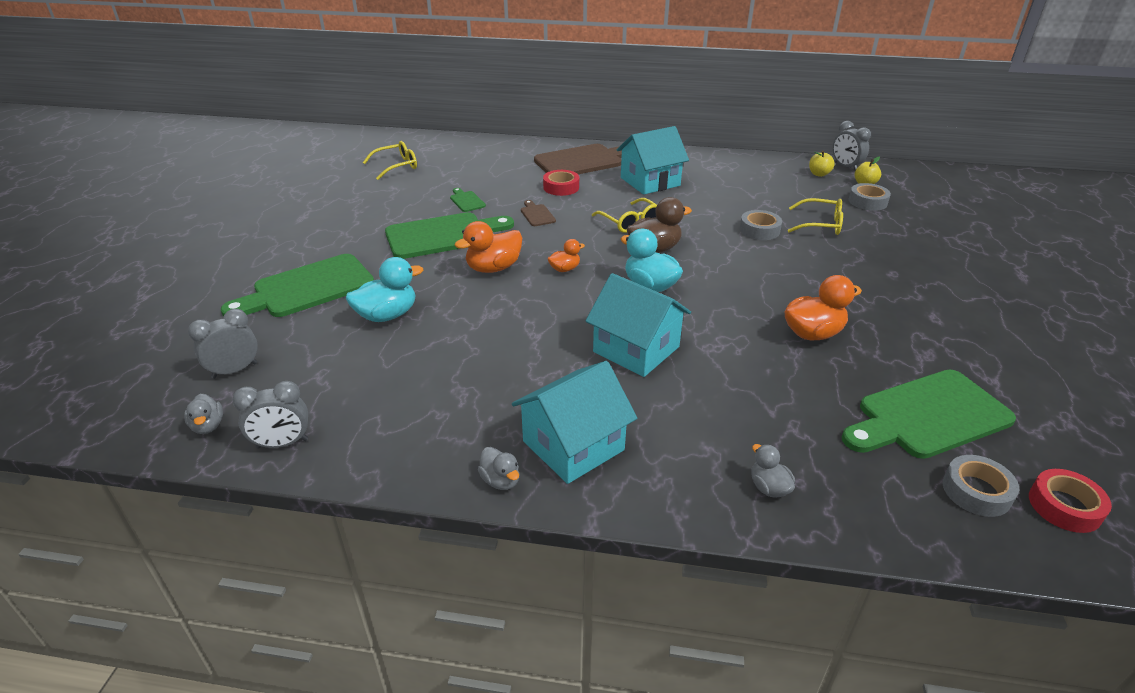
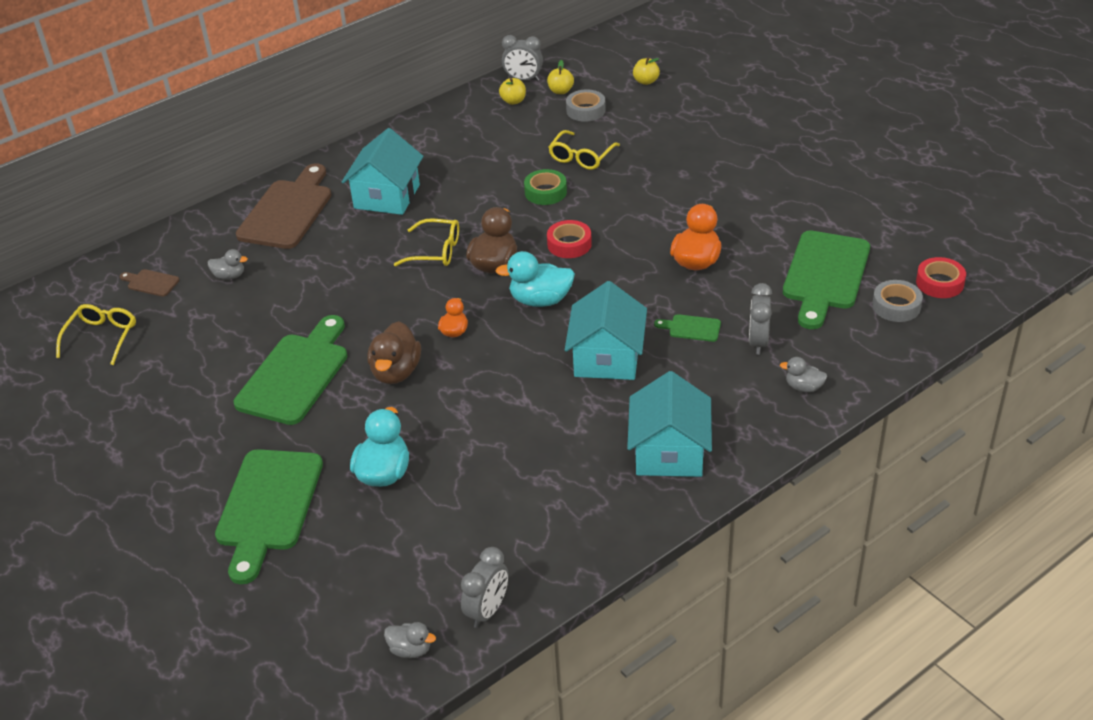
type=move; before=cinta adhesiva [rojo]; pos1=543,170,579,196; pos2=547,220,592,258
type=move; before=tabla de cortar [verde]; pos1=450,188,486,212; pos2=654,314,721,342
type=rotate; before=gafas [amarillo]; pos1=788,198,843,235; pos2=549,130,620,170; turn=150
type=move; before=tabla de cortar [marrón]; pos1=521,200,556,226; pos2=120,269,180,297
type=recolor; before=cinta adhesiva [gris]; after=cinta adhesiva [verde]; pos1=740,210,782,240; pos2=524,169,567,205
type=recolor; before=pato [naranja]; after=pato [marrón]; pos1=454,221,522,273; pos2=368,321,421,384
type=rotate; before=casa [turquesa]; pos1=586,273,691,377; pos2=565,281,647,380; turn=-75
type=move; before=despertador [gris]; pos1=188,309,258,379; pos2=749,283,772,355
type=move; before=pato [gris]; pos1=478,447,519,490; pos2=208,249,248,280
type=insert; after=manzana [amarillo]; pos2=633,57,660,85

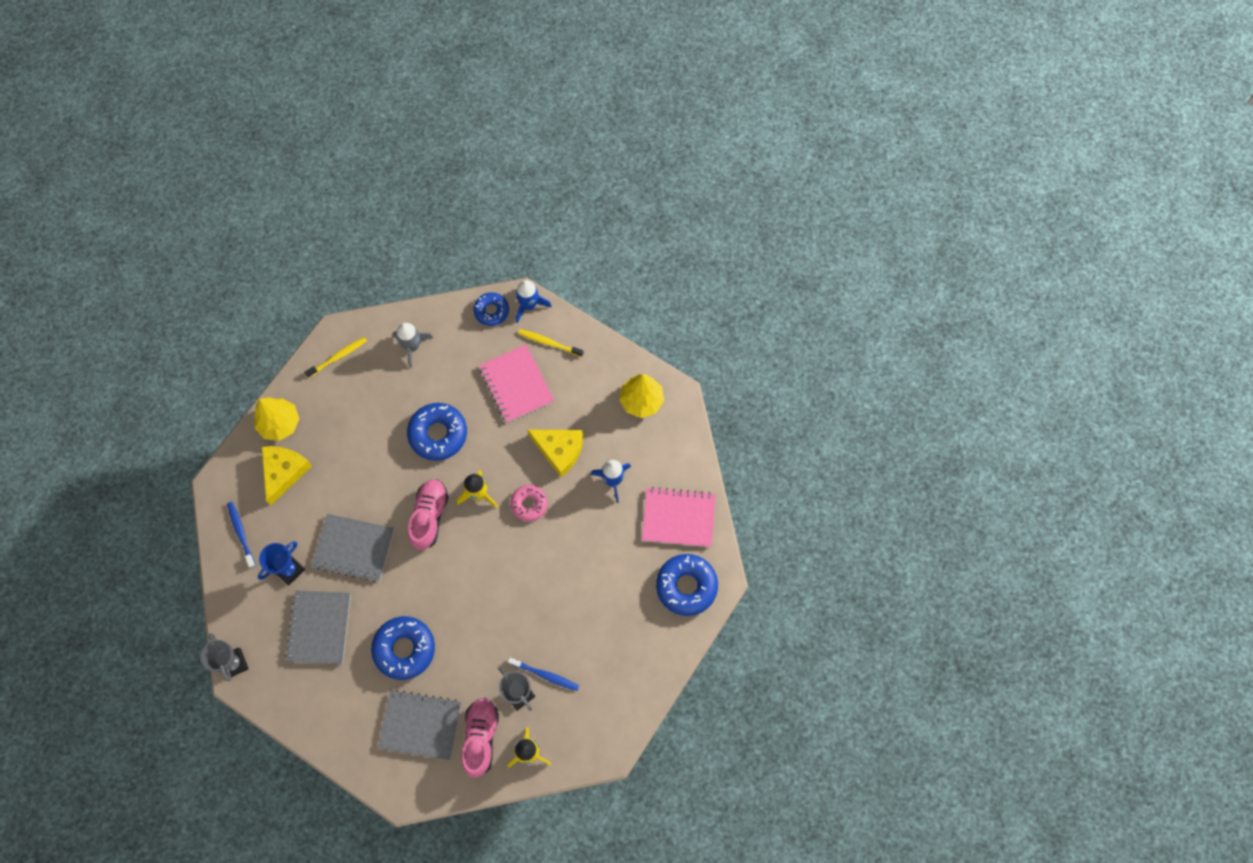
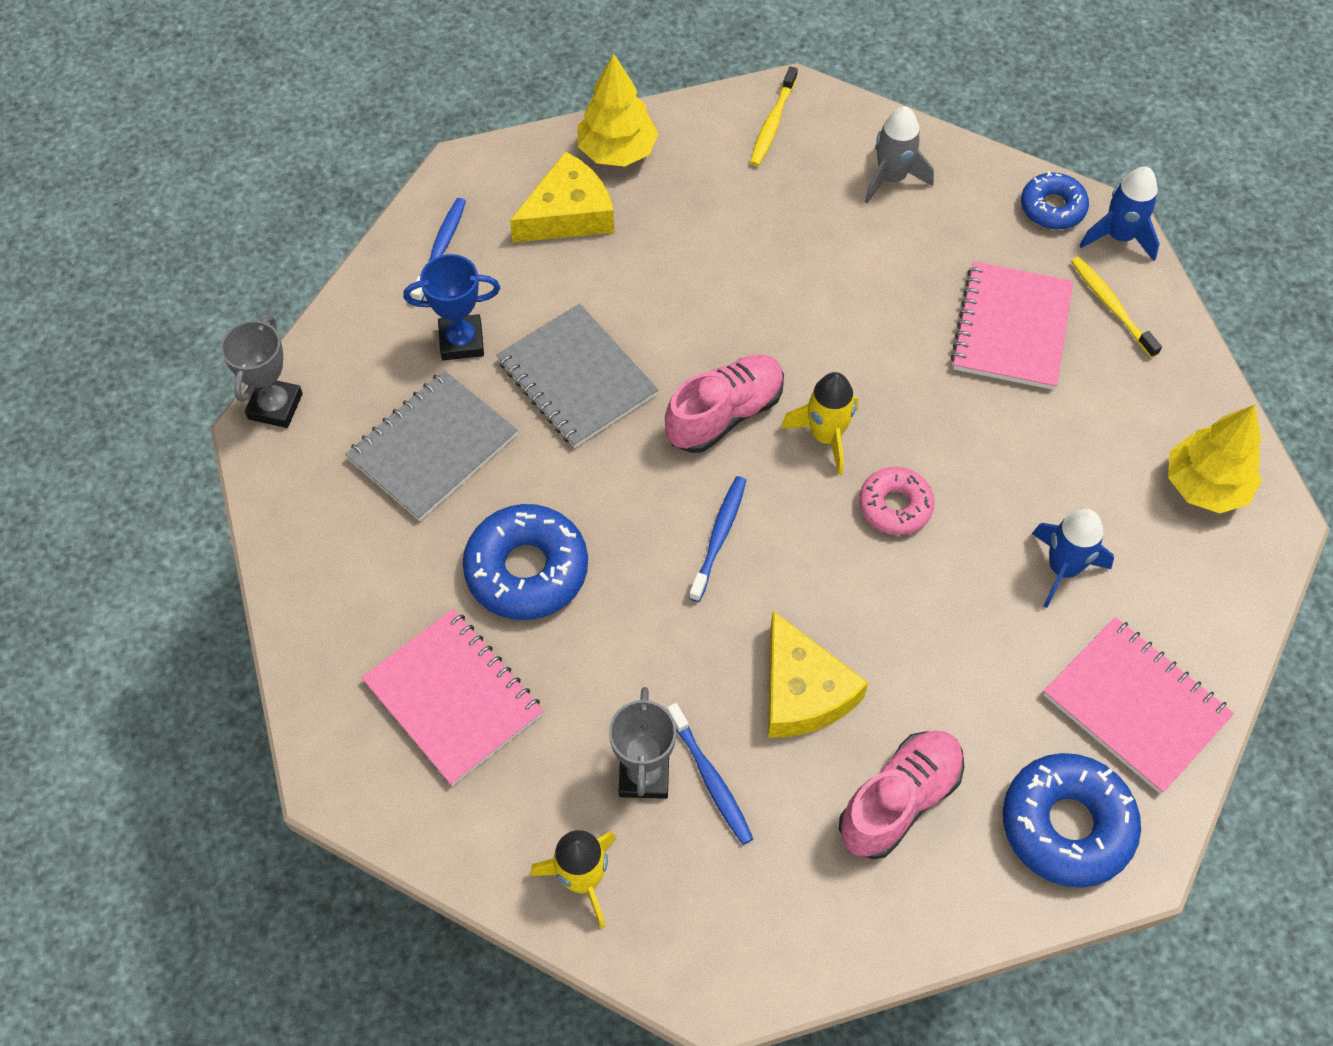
type=rotate; before=cepillo de dientes [amarillo]; pos1=304,337,367,378; pos2=750,66,798,166; turn=105
type=delete; before=rosquilla [azul]; pos1=407,403,467,461
type=move; before=queso [amarillo]; pos1=527,430,584,477; pos2=768,611,868,738
type=recolor; before=cuaderno [gris]; after=cuaderno [rosa]; pos1=378,690,461,760; pos2=362,609,544,786
type=move; before=zapato [rosa]; pos1=462,698,499,778; pos2=839,731,964,859
type=insert; after=cepillo de dientes [azul]; pos2=689,476,746,602

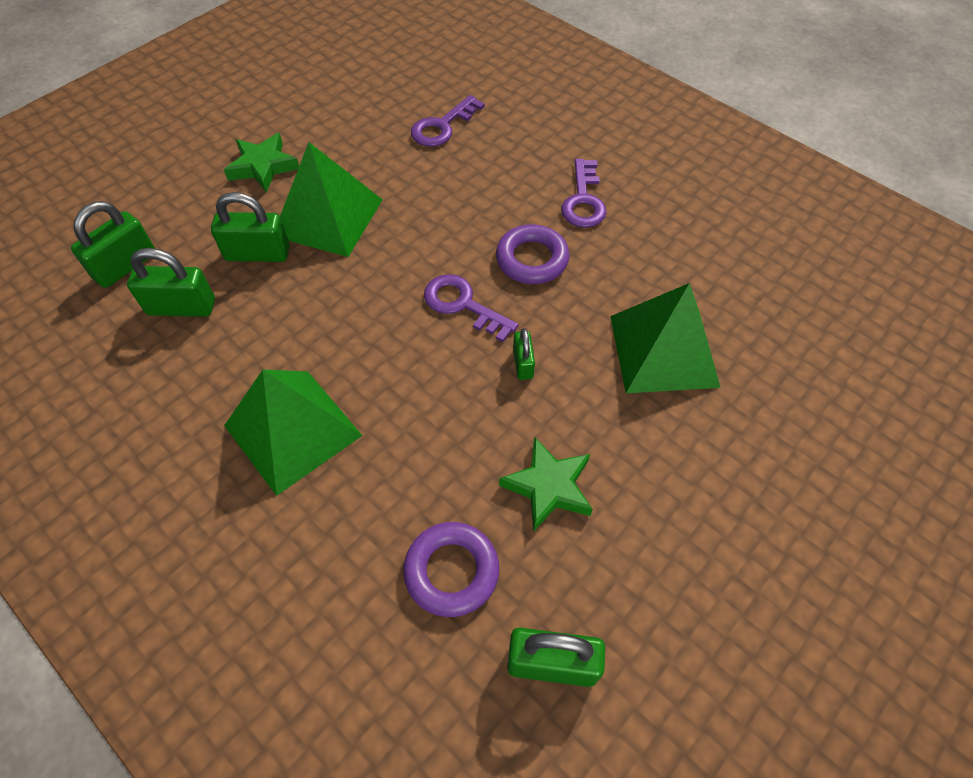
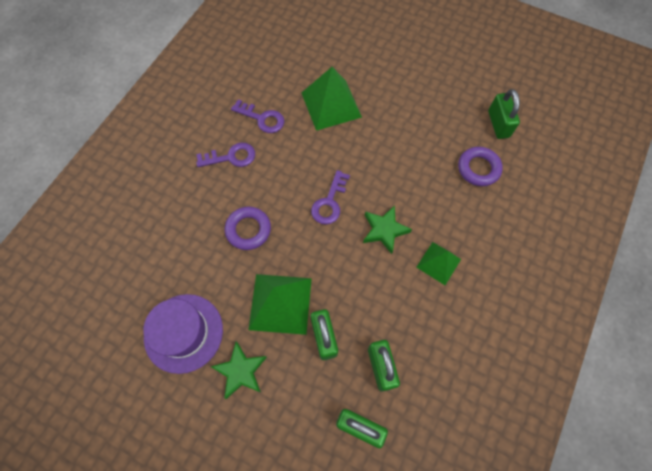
type=move; before=llave [morado]; pos1=411,95,485,147; pos2=231,99,284,133
type=move; before=anillo [morado]; pos1=496,224,570,284; pos2=225,207,271,250
type=delete; before=candado [verde]; pos1=513,328,535,380
type=resize; before=pirámide [verde]; pos1=224,370,363,496; pos2=416,242,461,285; scale=0.6
type=move; before=estrella [verde]; pos1=499,436,593,532; pos2=363,205,412,254
type=insert; after=sombrero [morado]; pos2=143,294,223,374

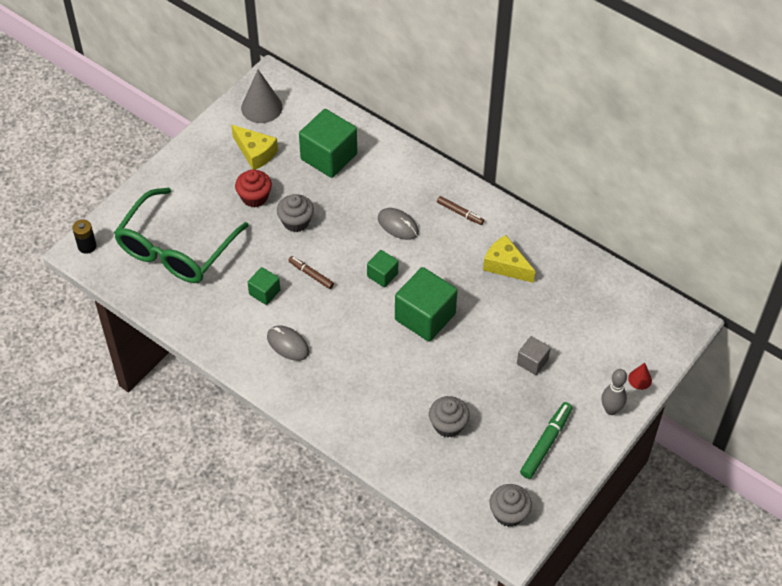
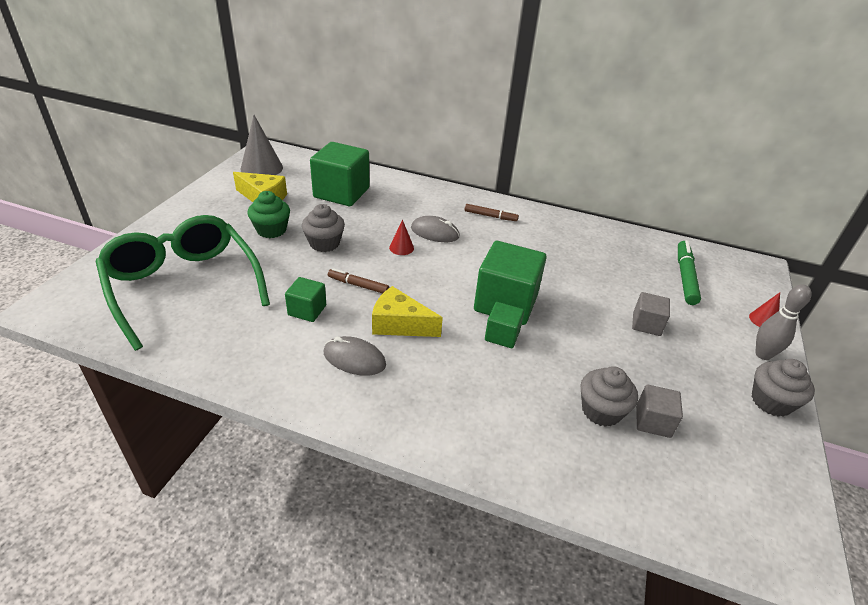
type=recolor; before=magdalena [rojo]; after=magdalena [verde]; pos1=235,169,272,207; pos2=247,191,290,238
type=rotate; before=gafas [verde]; pos1=114,188,249,283; pos2=95,215,270,351; turn=135
type=delete; before=pila [negro]; pos1=72,219,96,254
type=move; before=queso [amarillo]; pos1=483,235,535,283; pos2=372,286,443,337
type=move; before=cubo [verde]; pos1=367,250,398,287; pos2=485,302,524,348
type=move; before=rotulador [verde]; pos1=520,402,573,479; pos2=678,240,701,305
type=move; before=magdalena [gris]; pos1=489,484,532,527; pos2=752,359,815,417
type=insert; after=cono [rojo]; pos2=389,220,414,255
type=insert; after=cubo [gris]; pos2=636,384,683,438

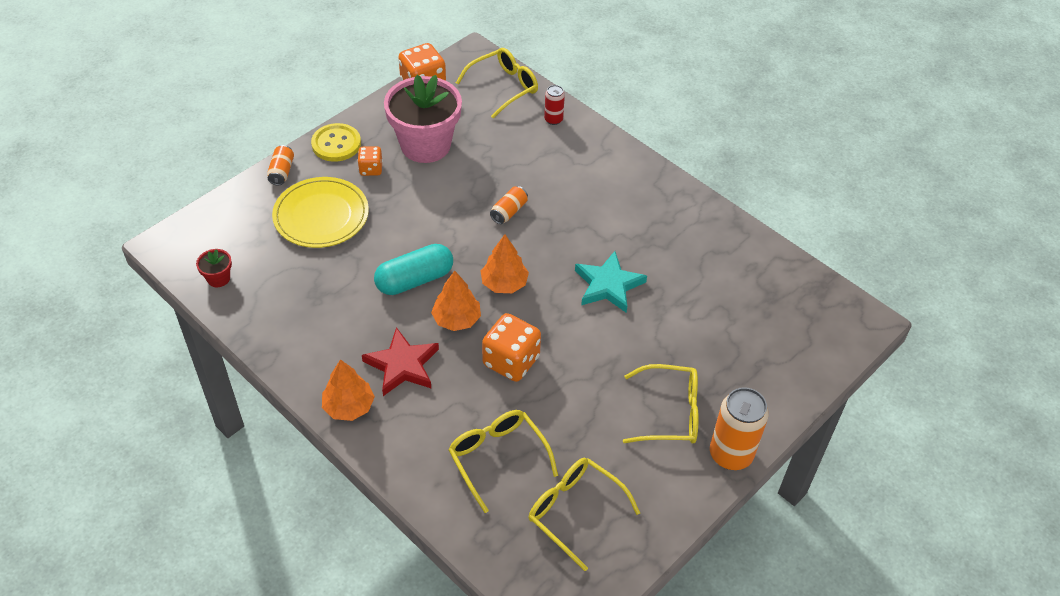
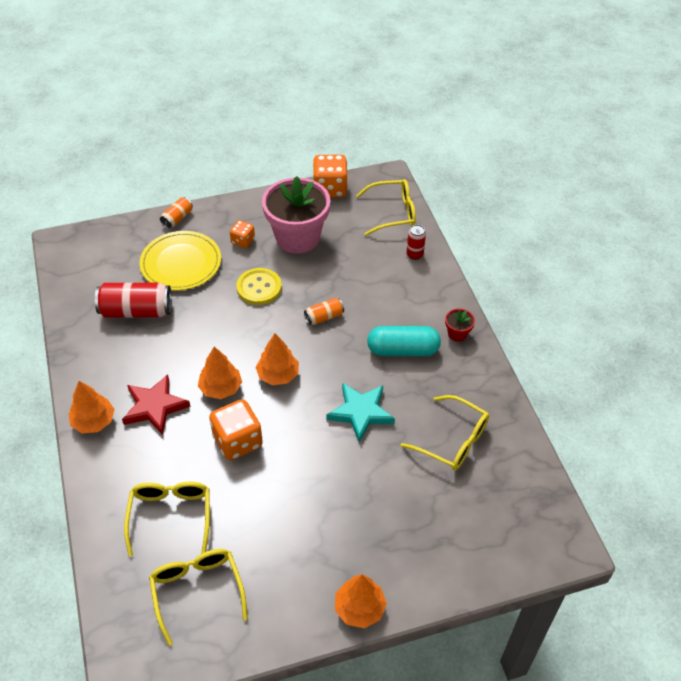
type=move; before=botón [amarillo]; pos1=311,123,361,162; pos2=236,268,282,305
type=move; before=cápsula [turquesa]; pos1=374,244,453,295; pos2=367,326,441,356
type=move; before=maceta [rojo]; pos1=196,249,232,287; pos2=445,308,475,342
type=move; before=gafas [amarillo]; pos1=623,364,699,444; pos2=401,395,489,471
type=replace; before=lata [naranja]; after=árbol [naranja]; pos1=710,387,769,470; pos2=335,574,387,628
type=insert; after=lata [rojo]; pos2=95,283,172,318

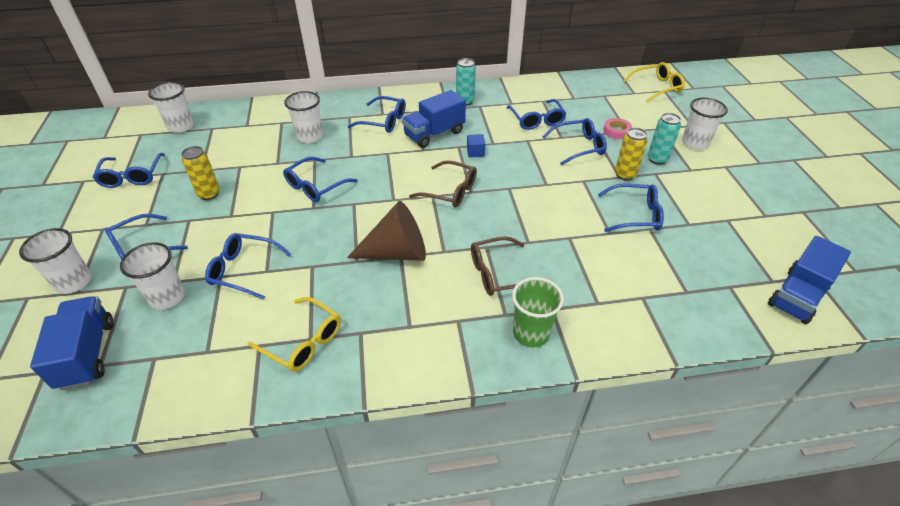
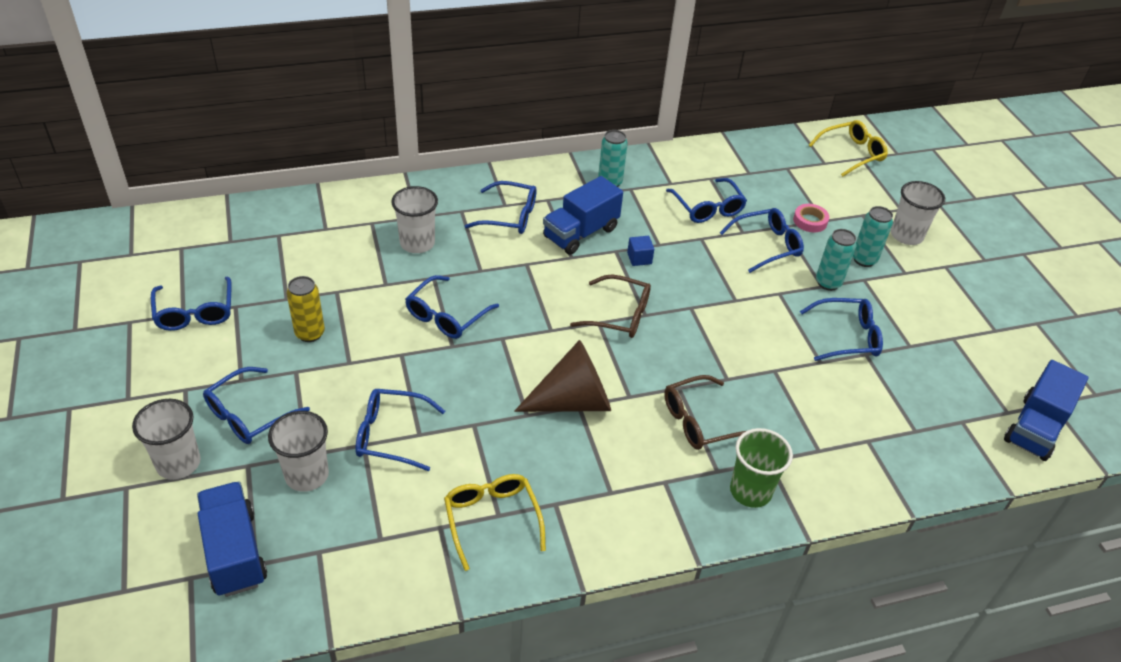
type=delete; before=vaso [blanco]; pos1=148,82,194,133
type=recolor; before=lata [amarillo]; after=lata [turquesa]; pos1=615,128,648,181; pos2=816,229,856,291
type=rotate; before=gafas [amarillo]; pos1=248,297,341,372; pos2=444,474,546,571; turn=-135

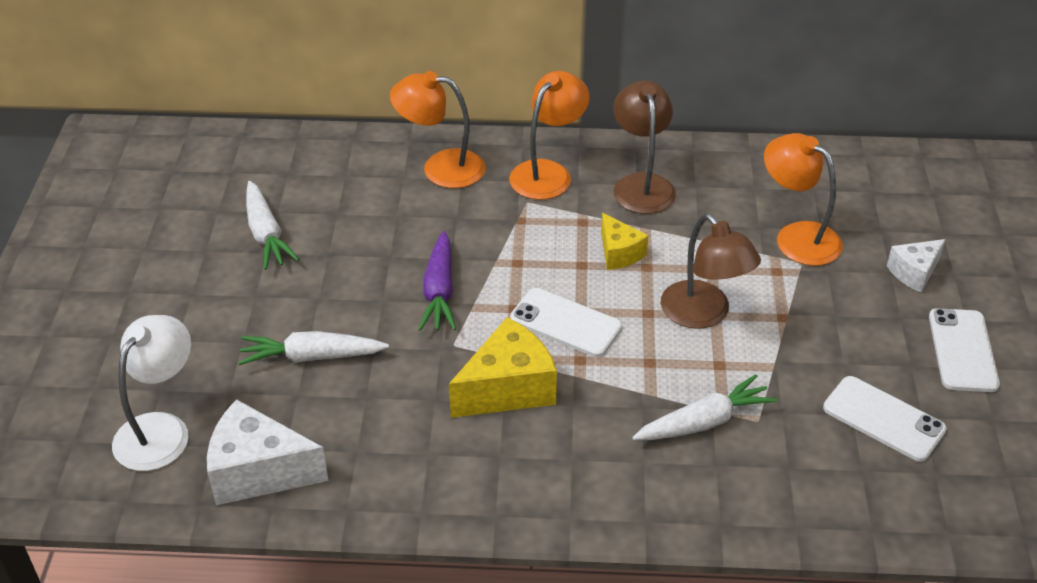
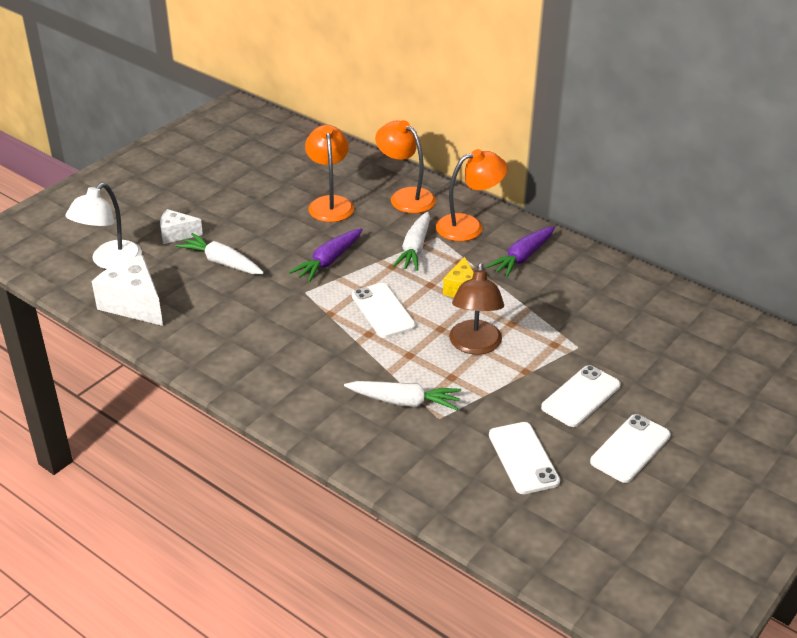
type=replace; before=lámpara [marrón]; after=zanahoria [morado]; pos1=613,81,676,214; pos2=486,226,555,278
type=move; before=lámpara [naranja]; pos1=764,133,843,266; pos2=305,125,354,222
type=move; before=zanahoria [blanco]; pos1=246,181,299,270; pos2=392,211,430,271
type=move; before=queso [blanco]; pos1=887,239,946,293; pos2=160,209,203,244
type=rotate; before=lámpara [blanco]; pos1=112,315,191,471; pos2=66,183,142,269; turn=150
type=delete; before=queso [amarillo]; pos1=449,317,557,418
type=insert; after=móvil [blanco]; pos2=541,365,621,427

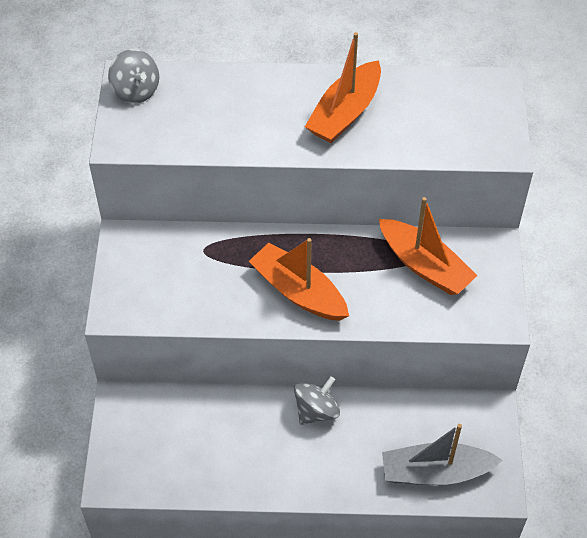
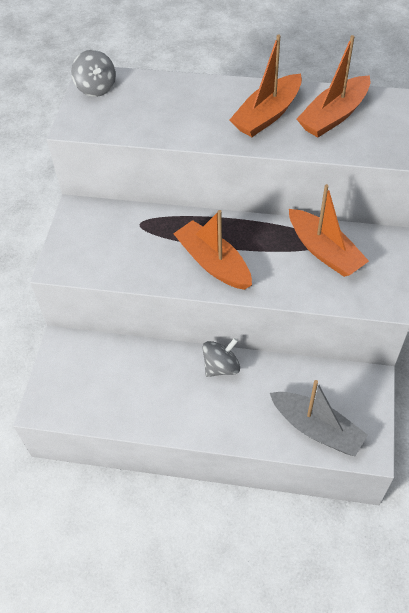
type=rotate; before=barco [gris]; pos1=382,424,502,485; pos2=270,380,368,456; turn=-150
type=insert; after=barco [naranja]; pos2=297,35,370,138

